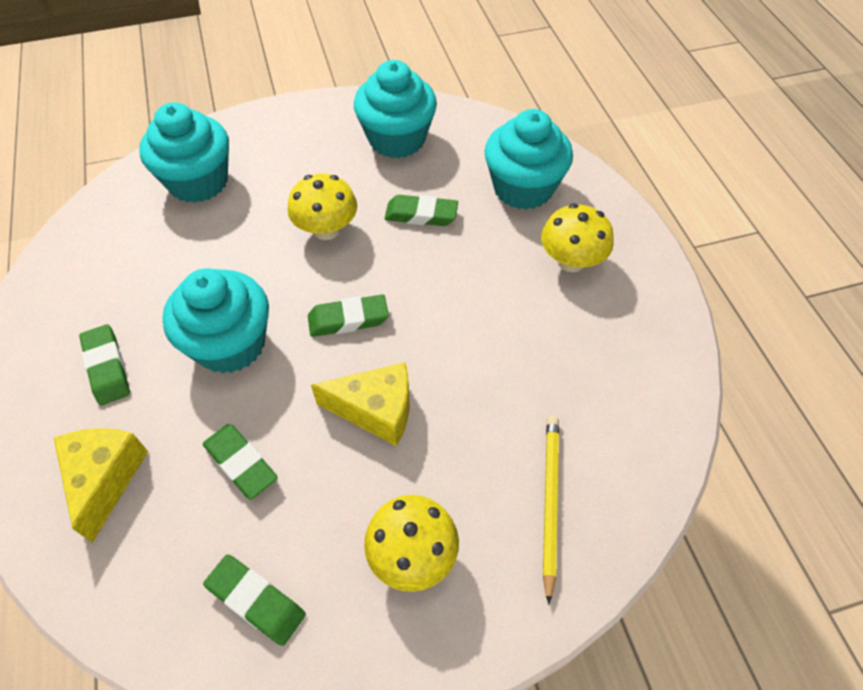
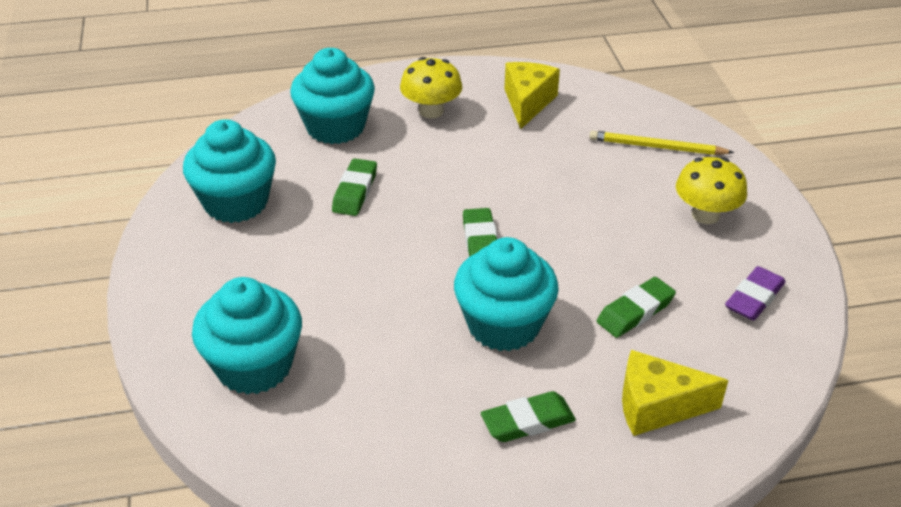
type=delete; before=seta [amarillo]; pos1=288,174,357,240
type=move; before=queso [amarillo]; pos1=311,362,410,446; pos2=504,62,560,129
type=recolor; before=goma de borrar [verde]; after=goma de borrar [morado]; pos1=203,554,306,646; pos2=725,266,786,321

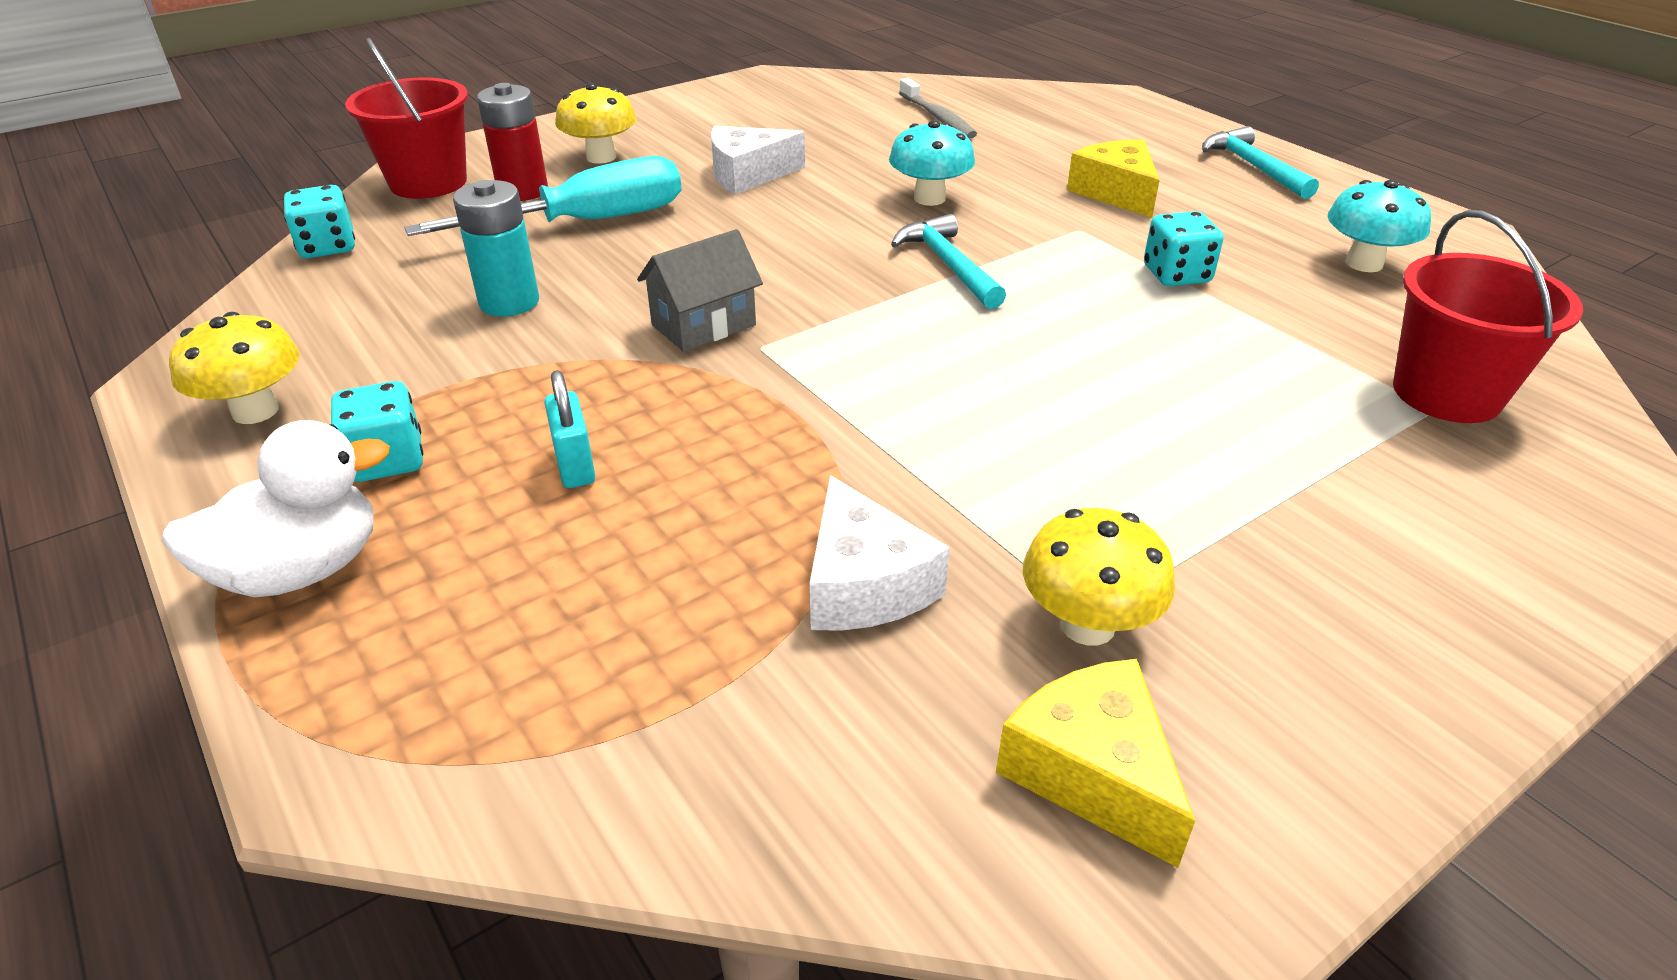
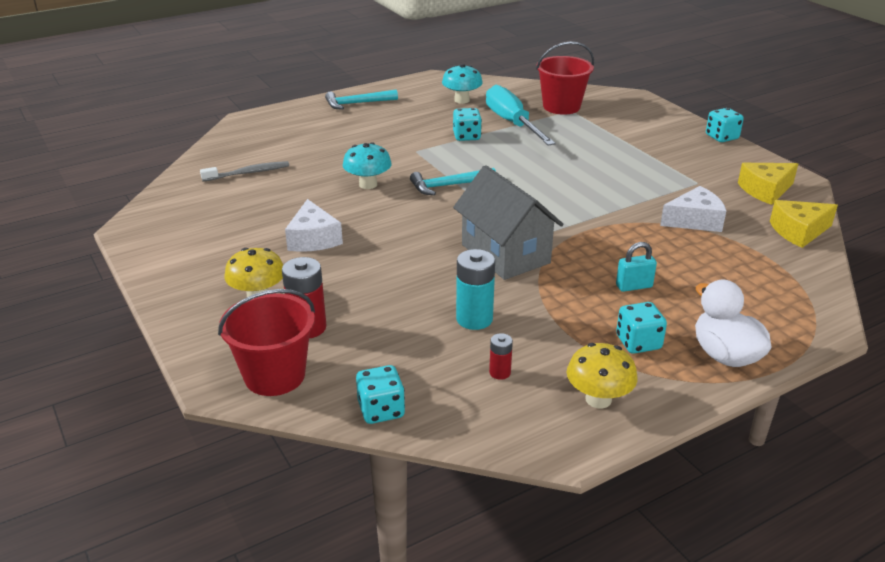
type=move; before=queso [amarillo]; pos1=1067,140,1160,218; pos2=770,200,838,248
type=move; before=destornillador [turquesa]; pos1=404,156,682,236; pos2=486,85,556,146
type=resize; before=casa [gris]; pos1=637,229,763,352; pos2=453,165,563,280; scale=1.66
type=delete; before=seta [amarillo]; pos1=1023,508,1175,646
type=insert; after=dado [turquesa]; pos2=706,108,744,142
type=insert; after=pila [rojo]; pos2=489,333,513,380

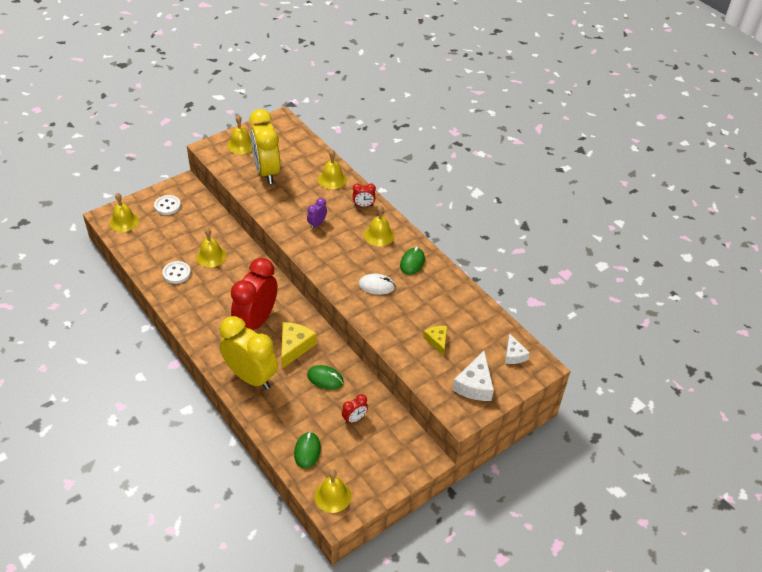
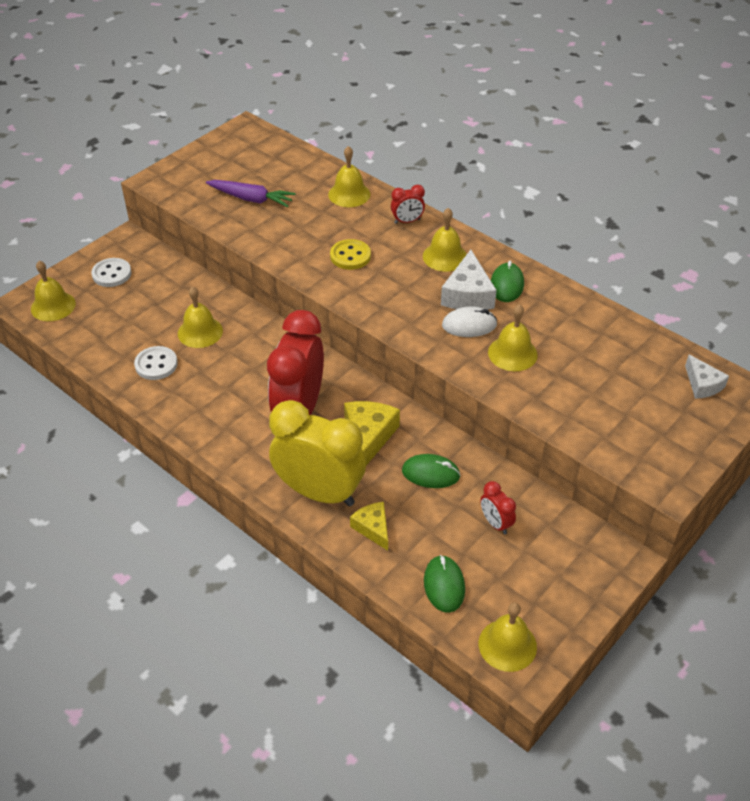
type=replace; before=despertador [amarillo]; after=zanahoria [morado]; pos1=249,109,280,184; pos2=206,180,296,207
type=move; before=campana [amarillo]; pos1=227,115,252,154; pos2=488,304,538,371
type=replace; before=despertador [morado]; after=botón [amarillo]; pos1=307,198,327,229; pos2=330,239,371,270
type=move; before=queso [amarillo]; pos1=423,326,447,356; pos2=350,502,388,551
type=move; before=queso [blanco]; pos1=452,351,494,401; pos2=441,250,497,310
type=rotate; before=despertador [rojo]; pos1=342,394,368,424; pos2=480,481,516,535; turn=105

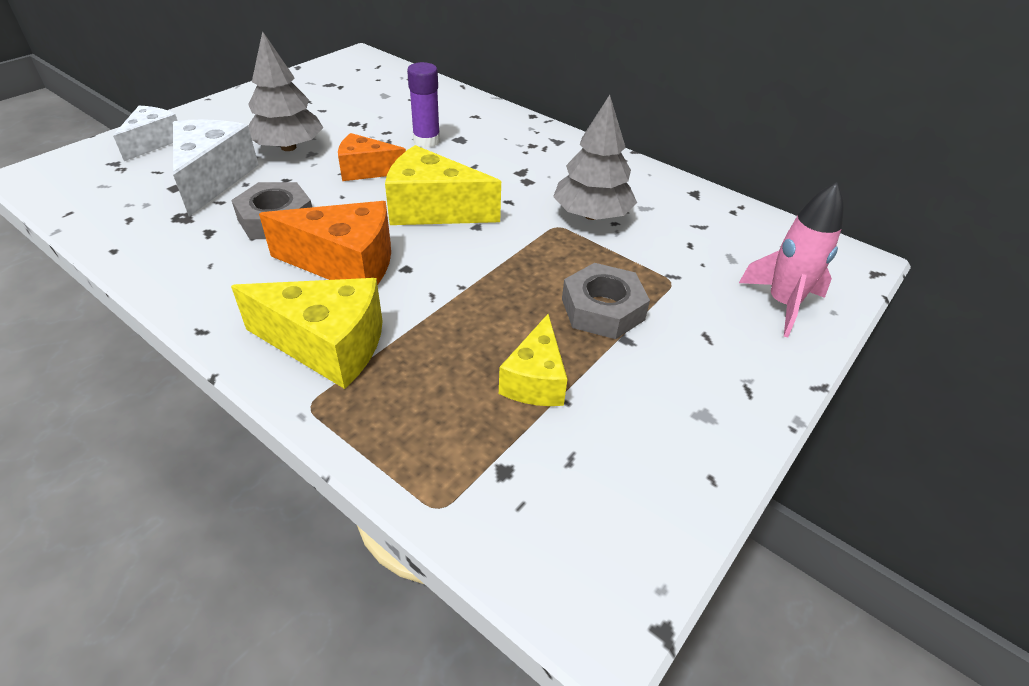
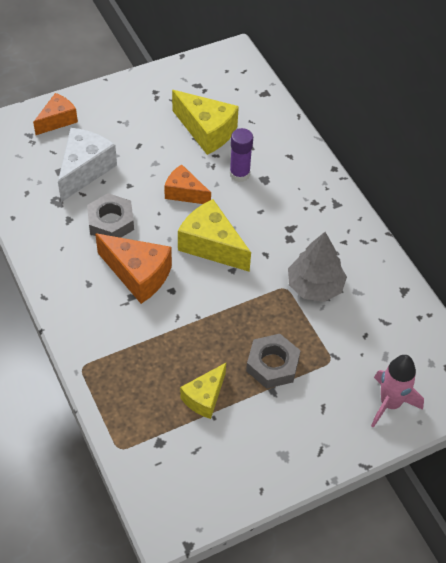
type=delete; before=árbol [gris]; pos1=248,31,323,151
type=recolor; before=queso [blanco]; after=queso [naranja]; pos1=113,106,178,161; pos2=33,93,78,135
type=move; before=queso [amarillo]; pos1=231,278,383,389; pos2=172,90,239,155

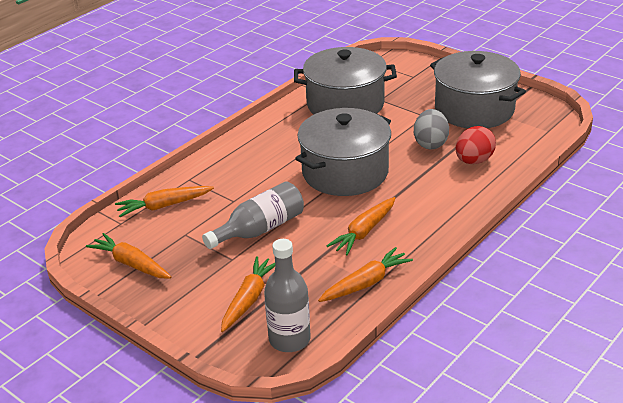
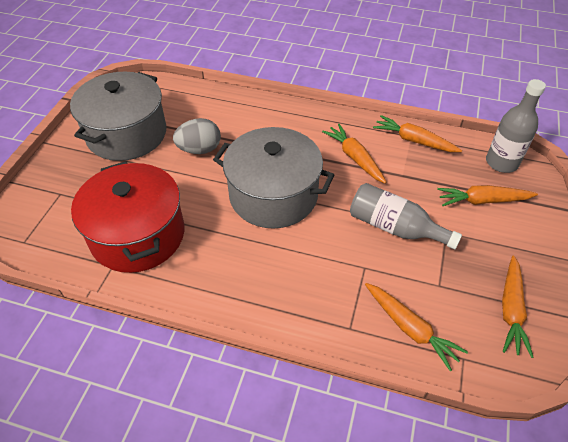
type=recolor; before=olla [gris]; after=olla [rojo]; pos1=294,47,397,115; pos2=71,161,184,273
type=delete; before=huevo [rojo]; pos1=456,126,496,164
type=rotate; before=zanahoria [naranja]; pos1=326,197,395,255; pos2=322,124,387,184; turn=-135

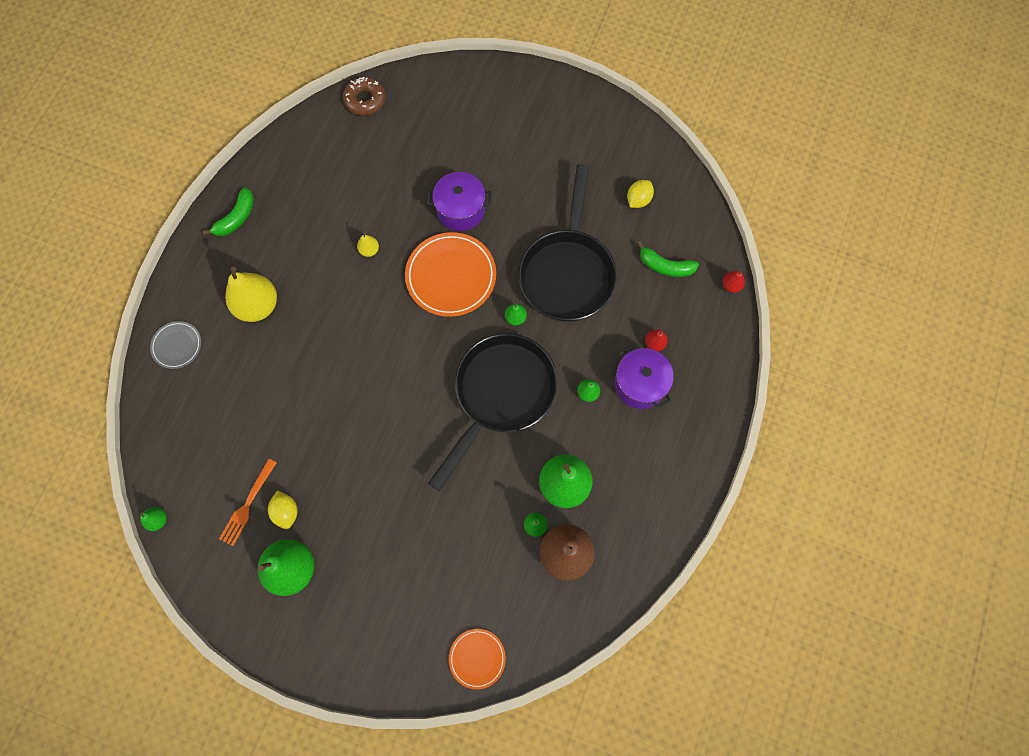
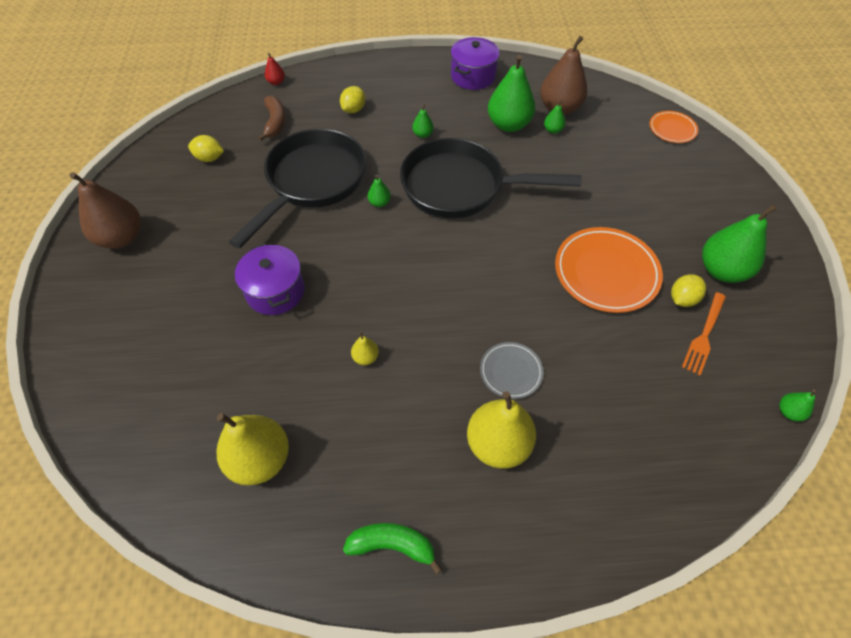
type=delete; before=rosquilla [marrón]; pos1=343,77,386,115
type=rotate; before=sartén [negro]; pos1=518,164,617,322; pos2=229,129,366,249; turn=-45
type=move; before=plato [naranja]; pos1=405,232,496,317; pos2=555,227,663,313
type=recolor; before=plátano [verde]; after=plátano [marrón]; pos1=637,241,699,277; pos2=258,96,286,141
type=move; before=plato [gris]; pos1=150,321,201,369; pos2=480,342,544,399
type=replace; before=pera [rojo]; after=limón [amarillo]; pos1=645,329,668,351; pos2=340,86,365,113
type=move; before=olla [morado]; pos1=614,346,674,409; pos2=451,37,500,90
type=rotate; before=tenedor [naranja]; pos1=219,459,277,546; pos2=682,292,726,375; turn=120
type=insert; after=pera [marrón]; pos2=69,172,141,249
type=insert; after=pera [amarillo]; pos2=217,413,289,485

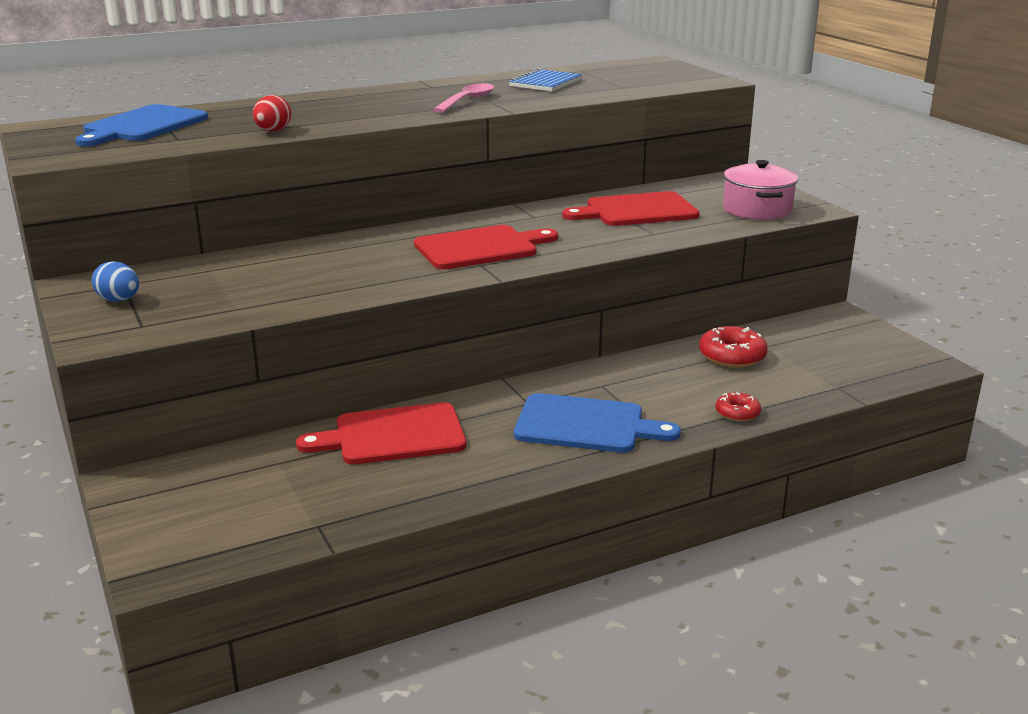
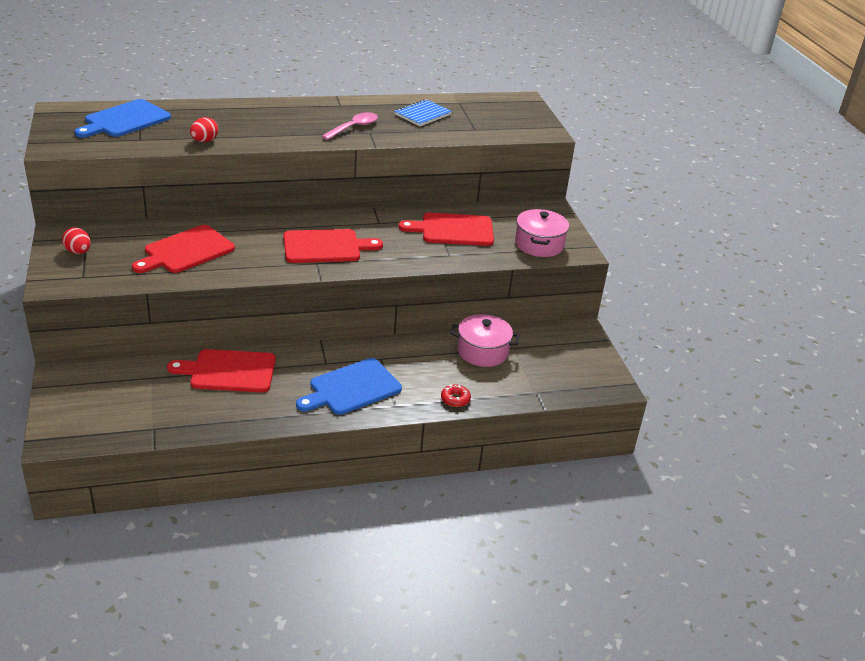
type=recolor; before=huevo [azul]; after=huevo [rojo]; pos1=92,261,139,302; pos2=62,227,91,254
type=replace; before=rosquilla [rojo]; after=olla [rosa]; pos1=699,326,768,368; pos2=451,314,520,367
type=rotate; before=tabla de cortar [azul]; pos1=514,393,681,453; pos2=296,358,402,415; turn=120
type=insert; after=tabla de cortar [rojo]; pos2=132,225,235,273

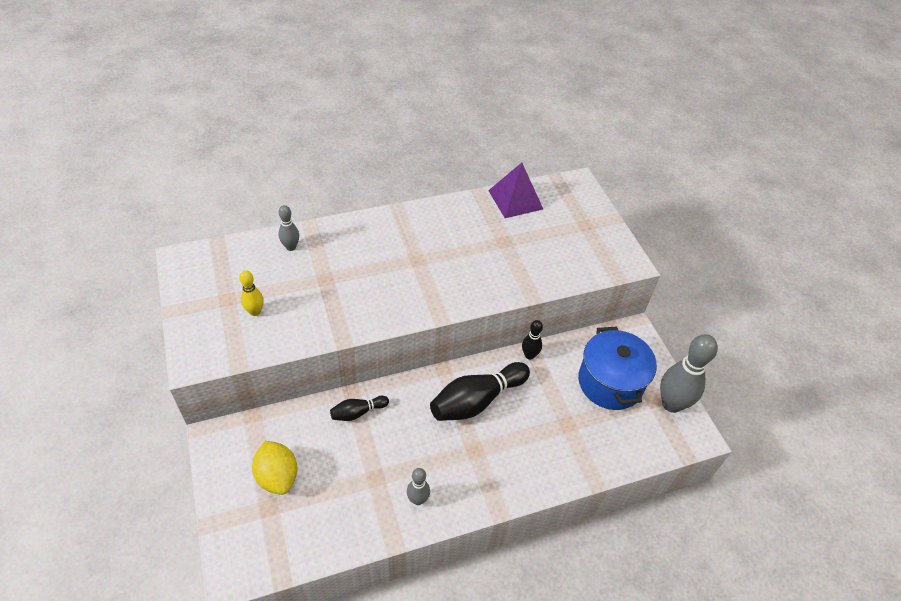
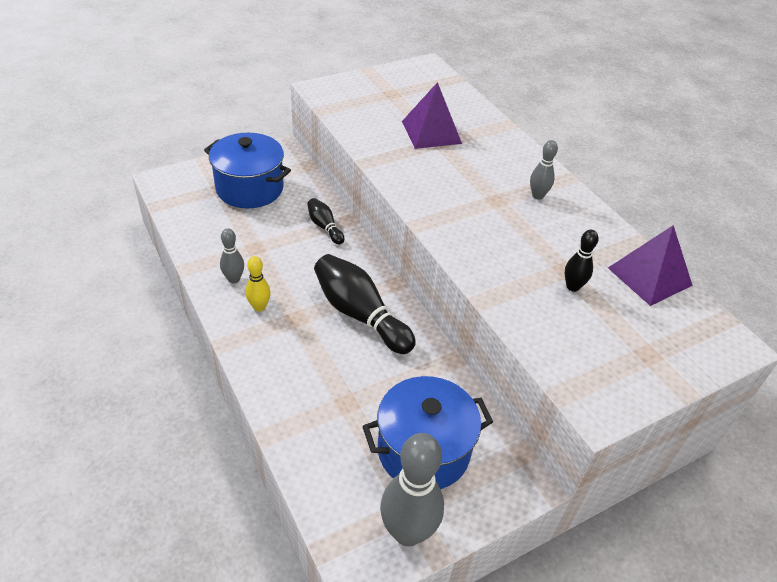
type=move; before=bolo [gris]; pos1=278,205,299,251; pos2=530,140,558,200
type=move; before=bolo [amarillo]; pos1=239,270,264,316; pos2=245,256,271,311
type=move; before=bolo [negro]; pos1=522,320,543,359; pos2=565,230,599,292
type=replace; before=limón [amarillo]; after=olla [azul]; pos1=252,441,297,495; pos2=204,133,291,208
type=insert; after=pirámide [morado]; pos2=402,82,462,149

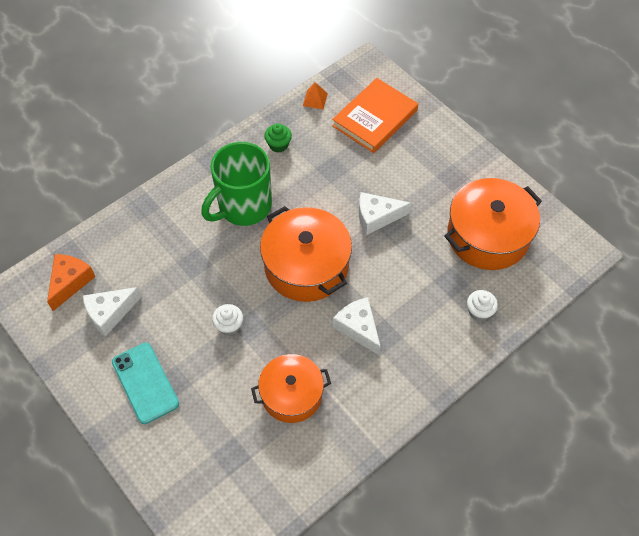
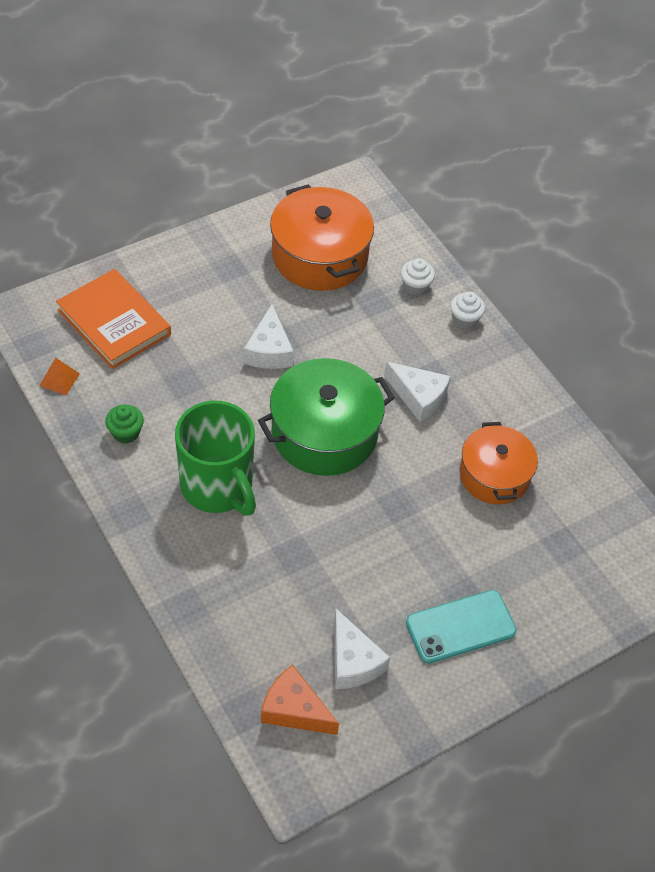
type=recolor; before=olla [naranja]; after=olla [verde]; pos1=260,206,352,302; pos2=258,358,395,476
type=rotate; before=queso [blanco]; pos1=333,297,381,356; pos2=384,362,450,422; turn=-120
type=move; before=magdalena [blanco]; pos1=212,304,243,335; pos2=450,292,485,329

